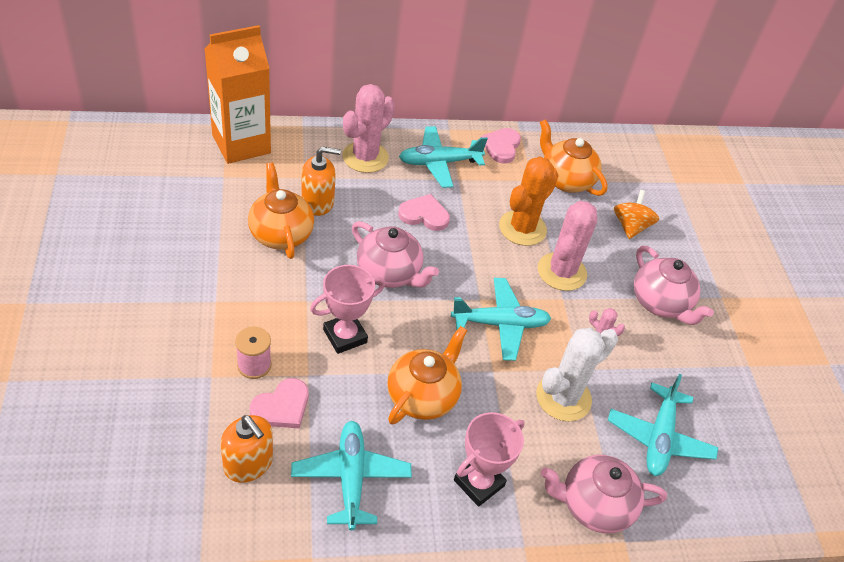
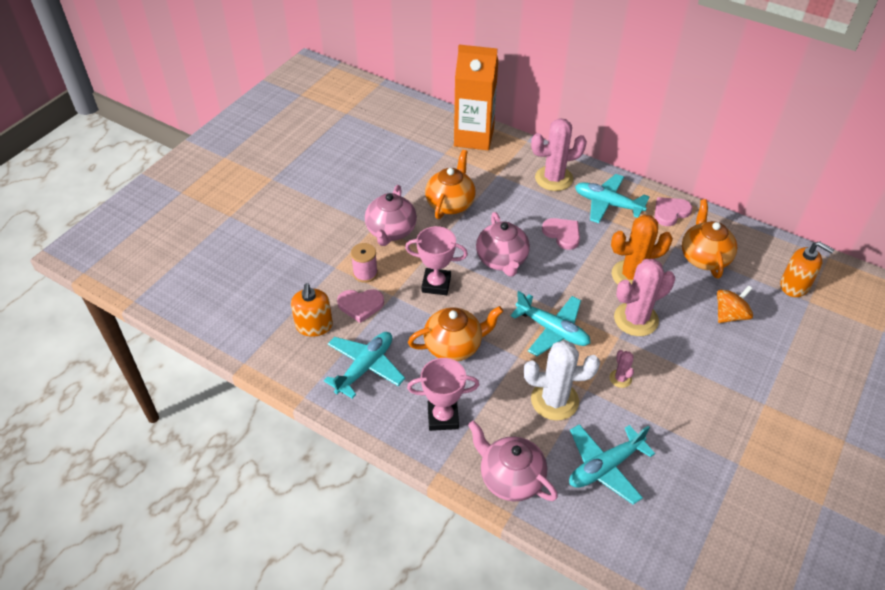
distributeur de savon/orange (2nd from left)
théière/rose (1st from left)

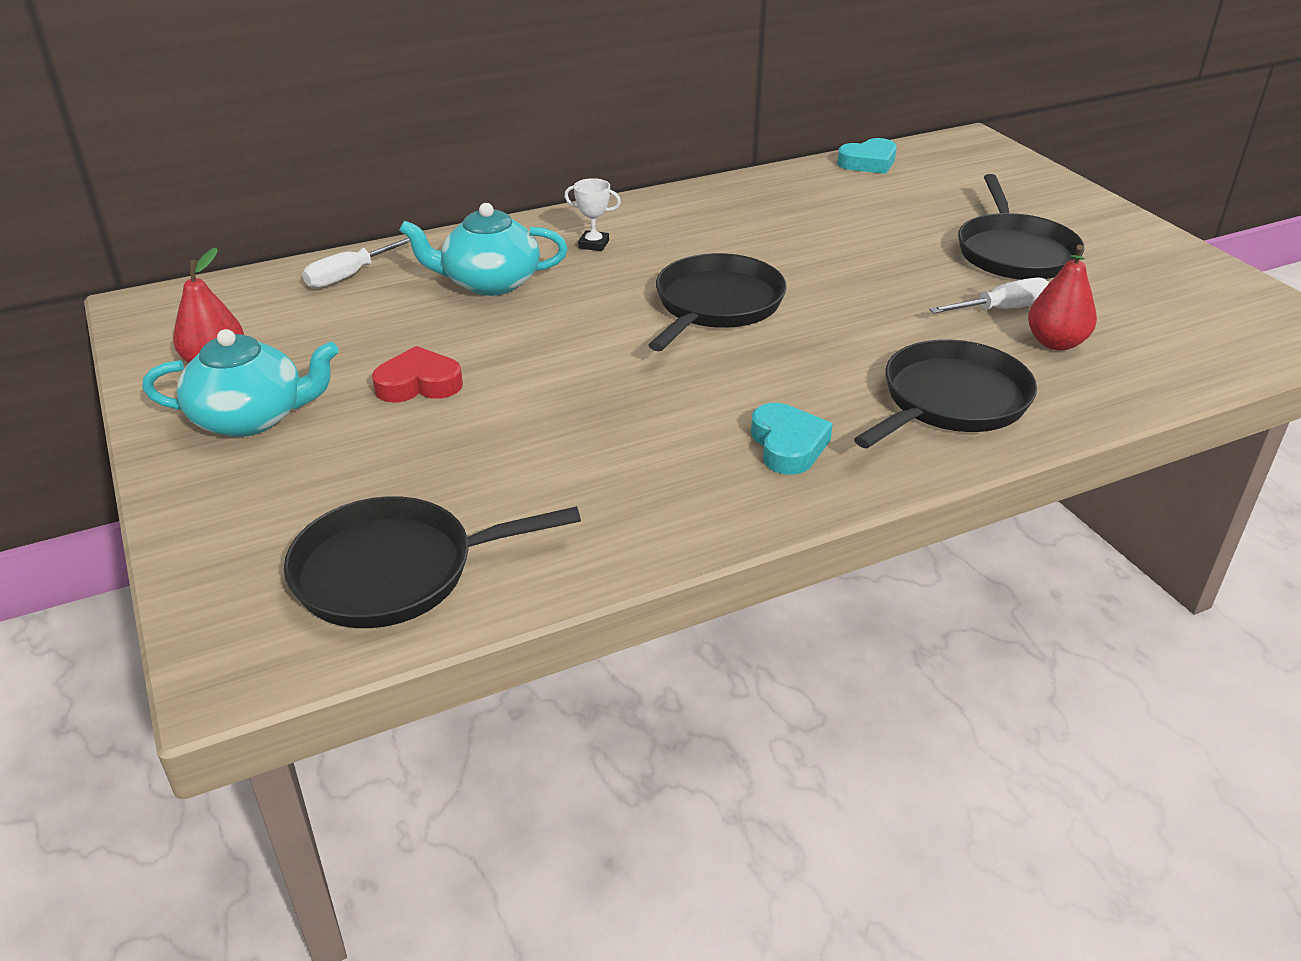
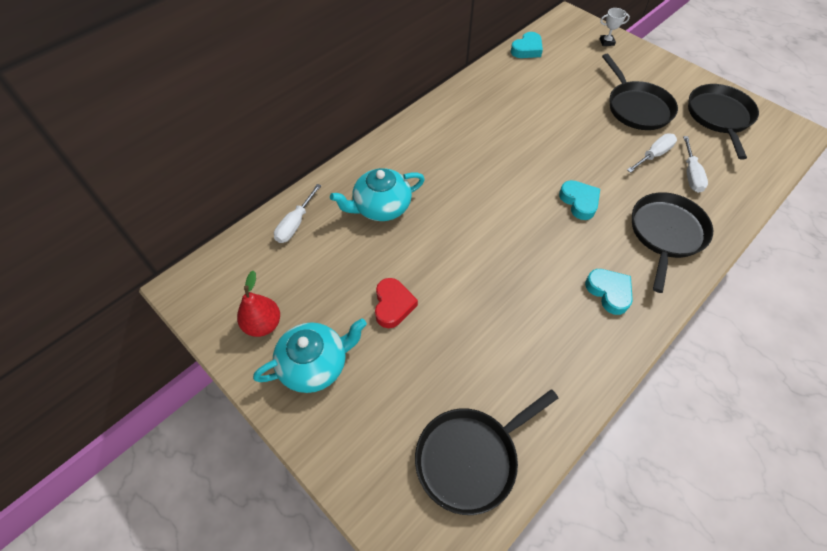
cœur/turquoise (2nd from left)
trophée/blanc
poêle/noir (4th from left)
tournevis/blanc (3rd from left)
cœur/rouge

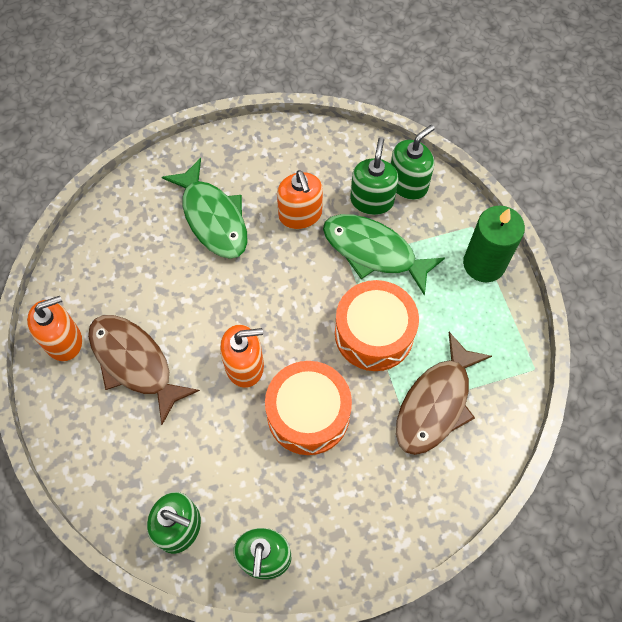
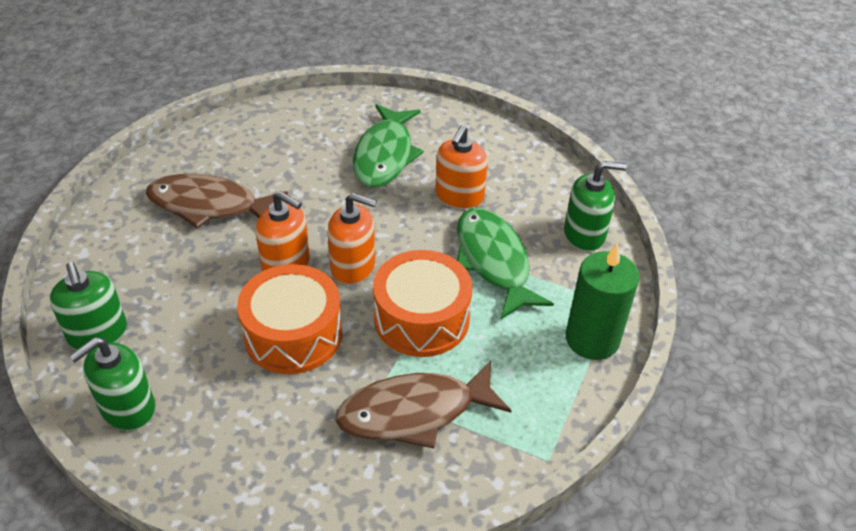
distributeur de savon/vert (3rd from left in the first image)
distributeur de savon/orange (2nd from left)
poisson/marron (1st from left)

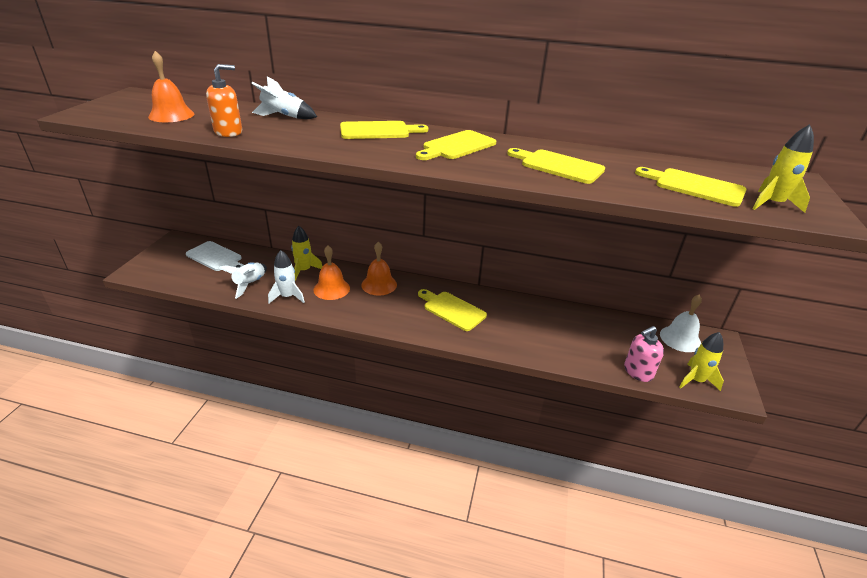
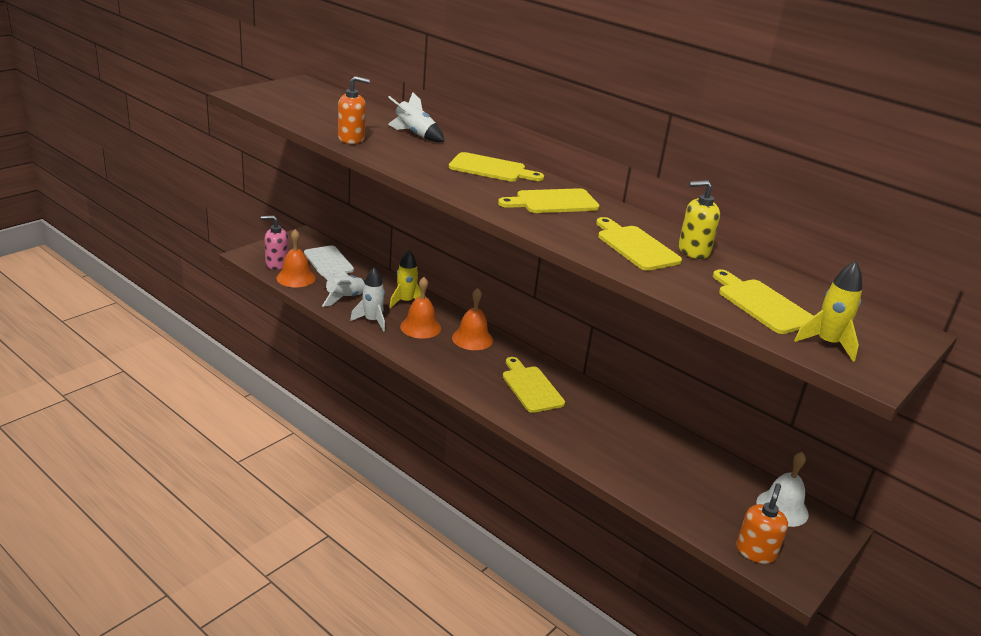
distributeur de savon/jaune
cloche/orange (1st from left)
distributeur de savon/rose
distributeur de savon/orange (2nd from left)

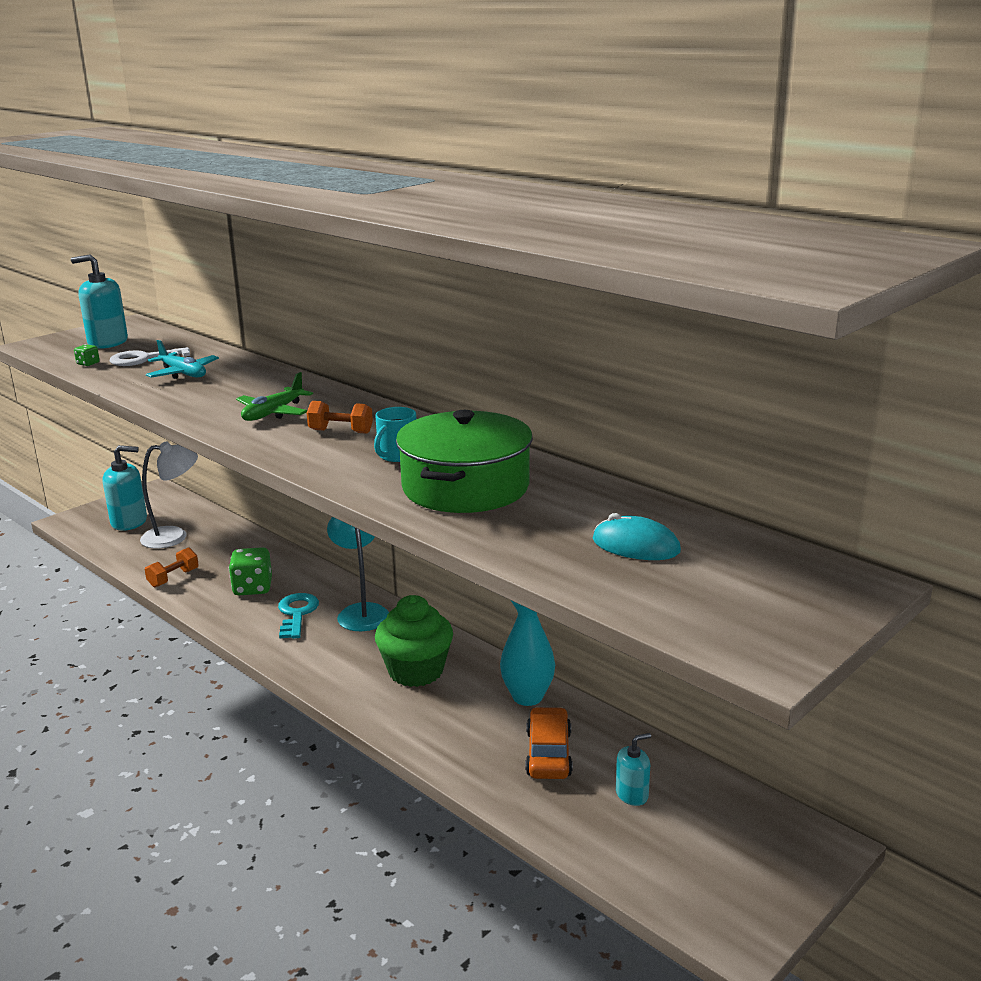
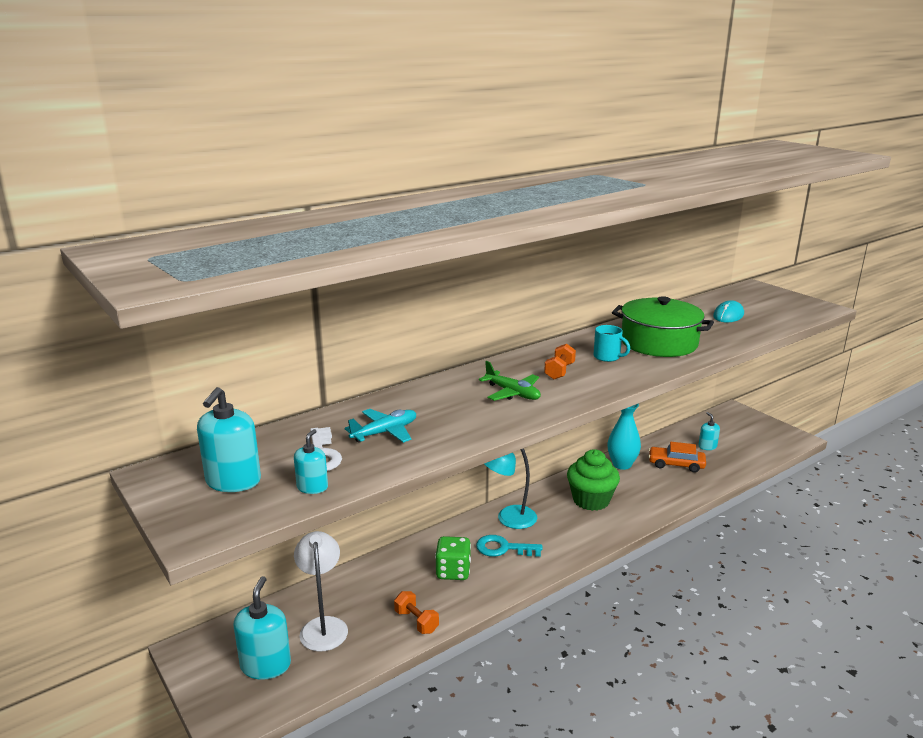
distributeur de savon/turquoise (3rd from left)

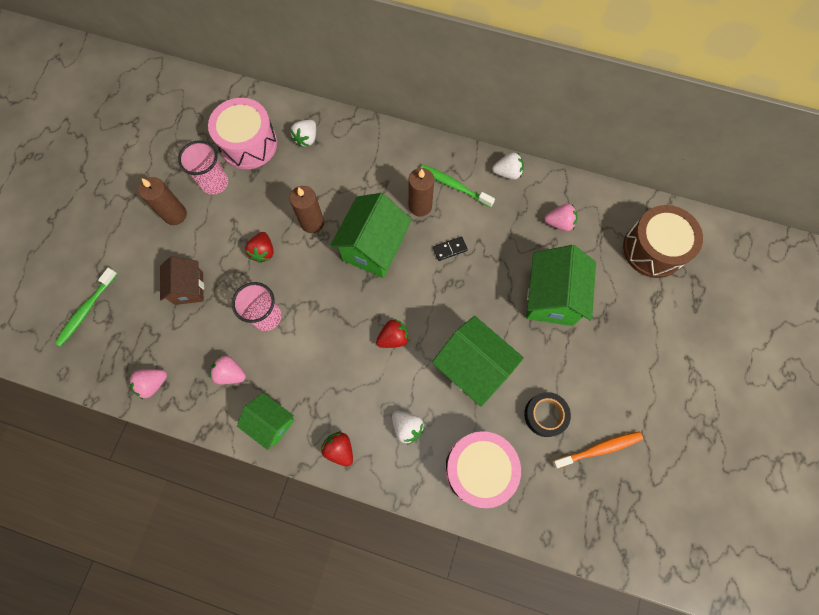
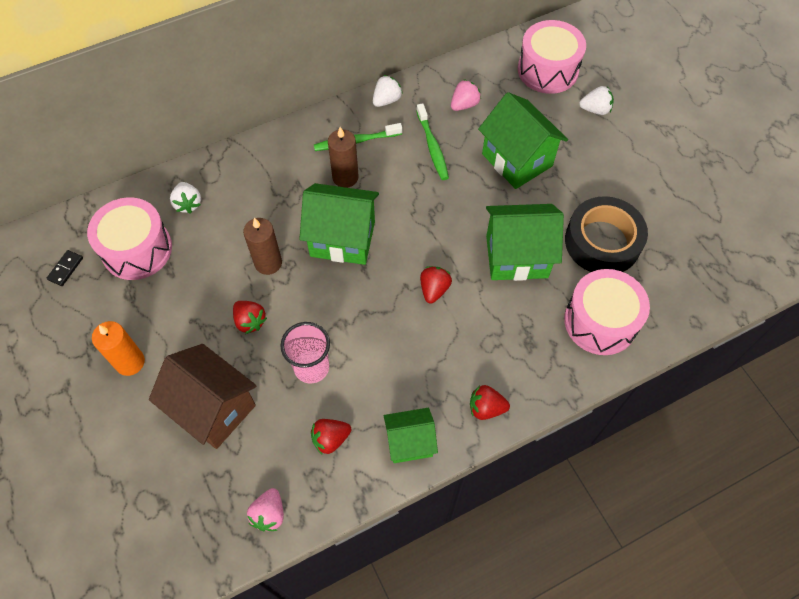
gobelet/rose (1st from left in the first image)
brosse à dents/orange
brosse à dents/vert (2nd from left)
fraise/blanc (3rd from left)
domino/noir
bougie/orange
fraise/rouge (2nd from left)
tambour/rose (2nd from left)
maison/vert (1st from left)
maison/marron
ruban adhésif/noir

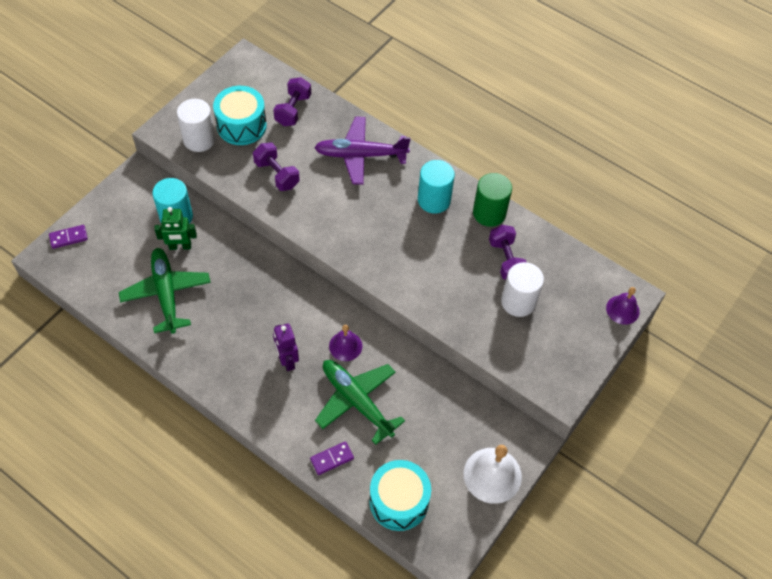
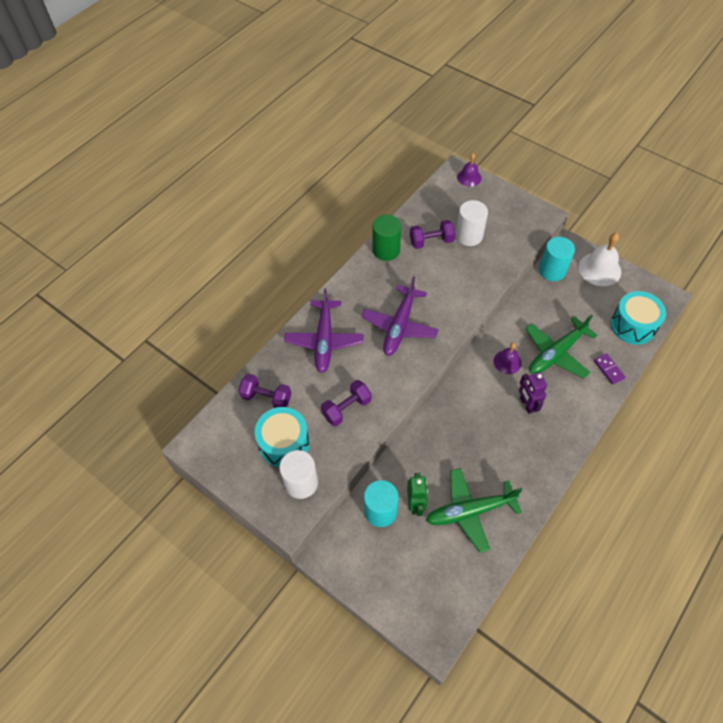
domino/violet (1st from left in the first image)
avion/violet (2nd from left)
cylindre/turquoise (2nd from left)
robot/violet

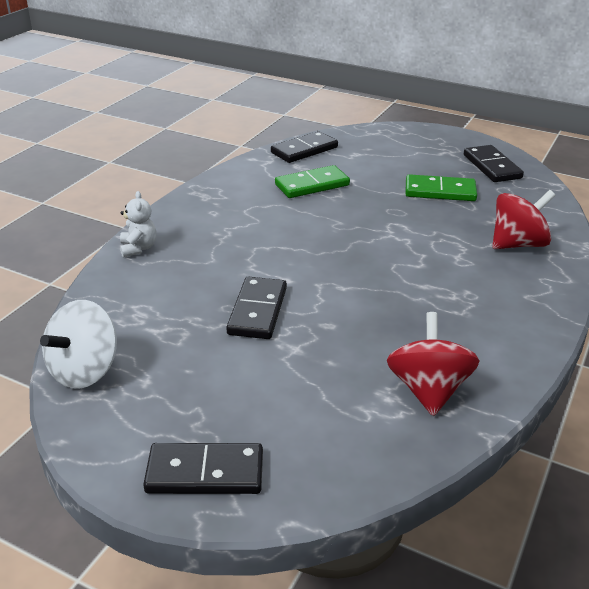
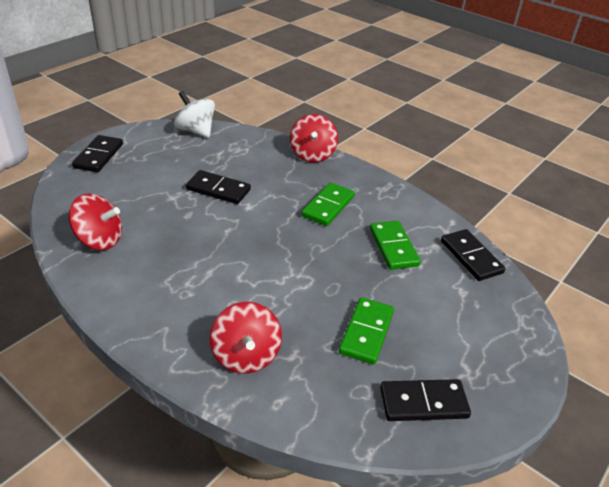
domino/vert (1st from left)
toupie/rouge (3rd from left)

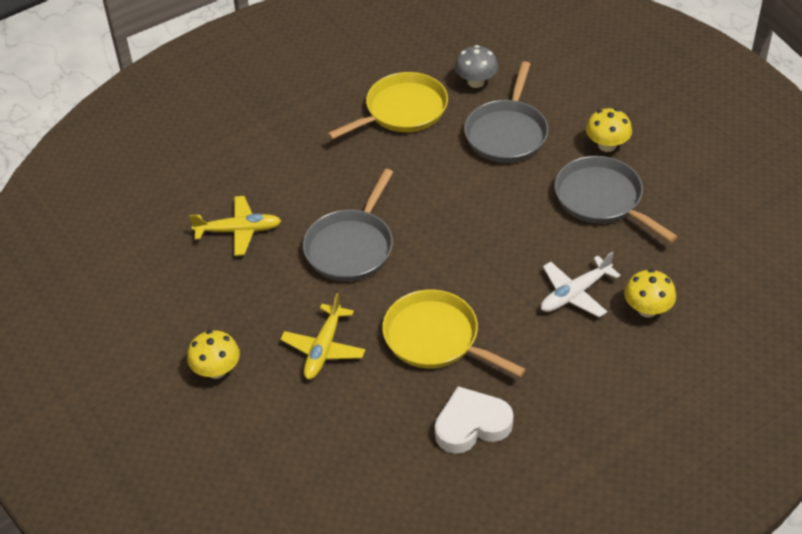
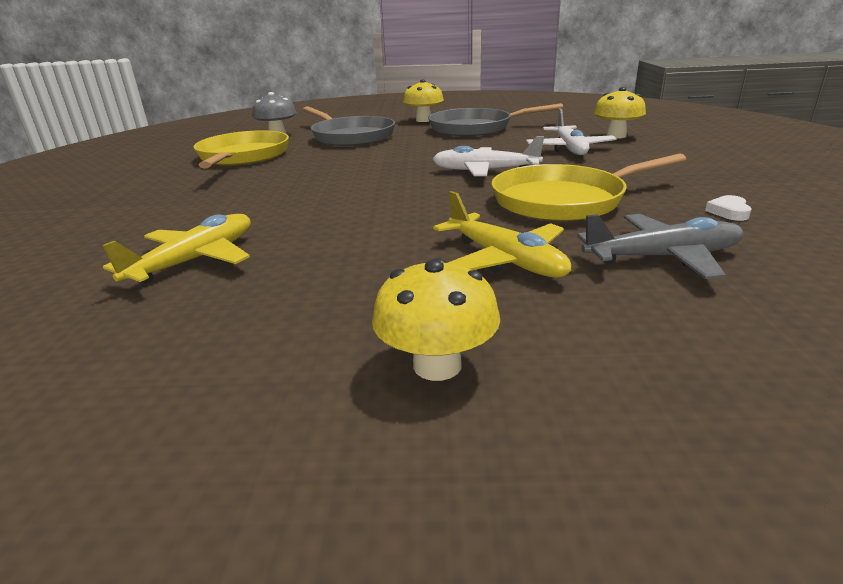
poêle/gris (1st from left in the first image)
avion/blanc (1st from left)
avion/gris
cœur/blanc

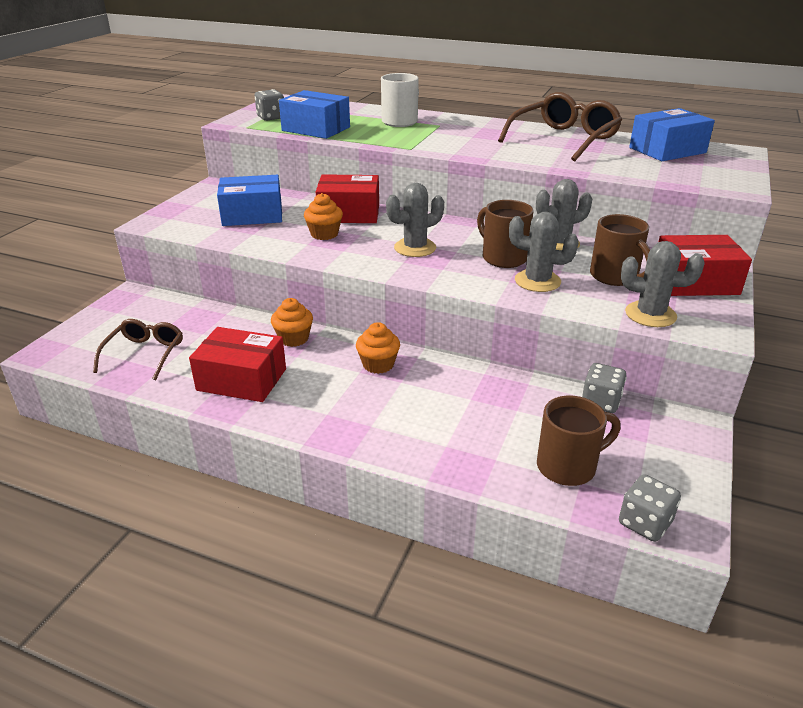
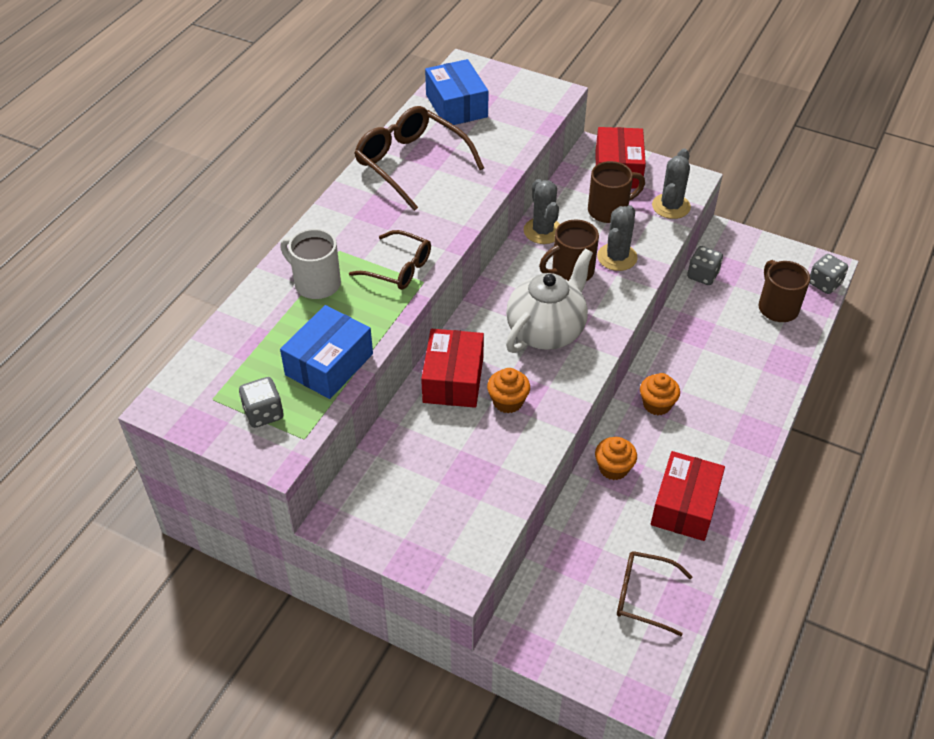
boîte/bleu (1st from left in the first image)
lunettes/marron (1st from left)
théière/blanc

